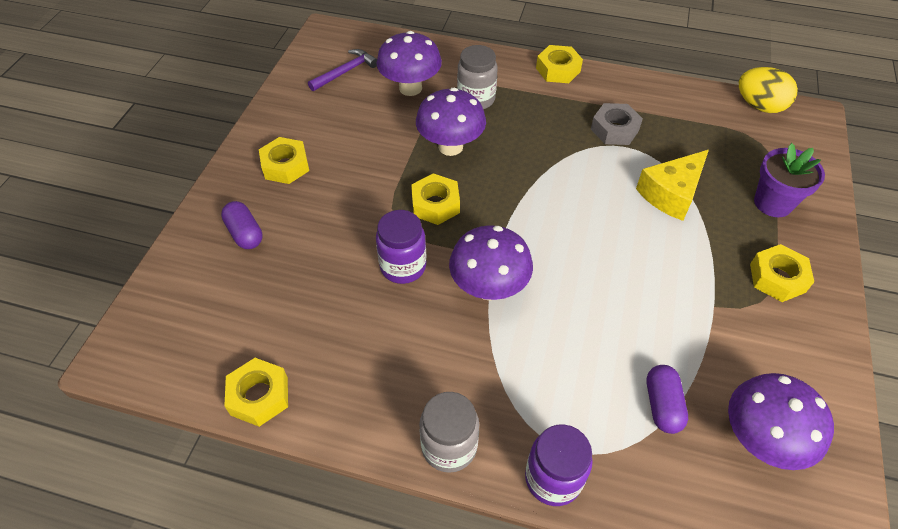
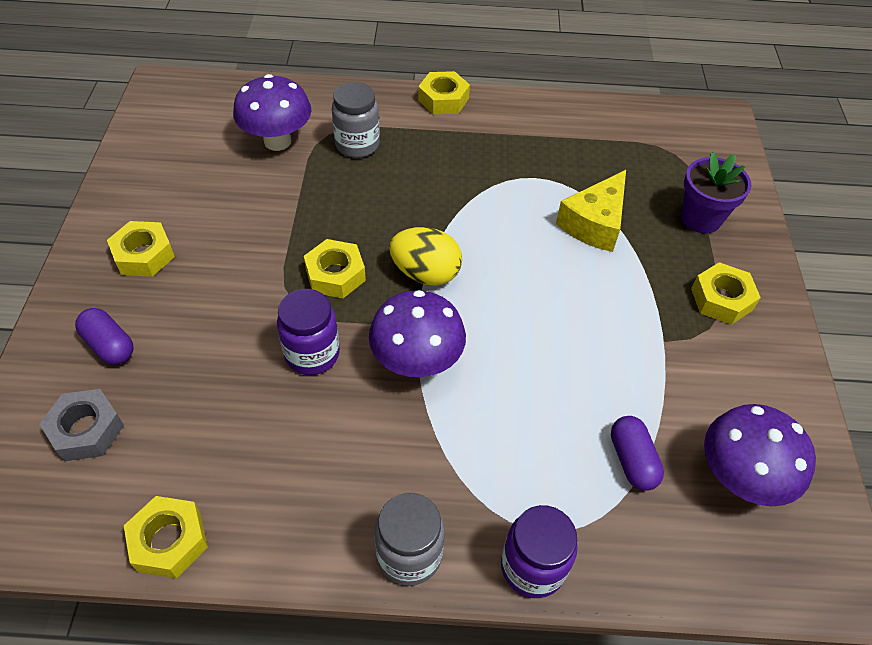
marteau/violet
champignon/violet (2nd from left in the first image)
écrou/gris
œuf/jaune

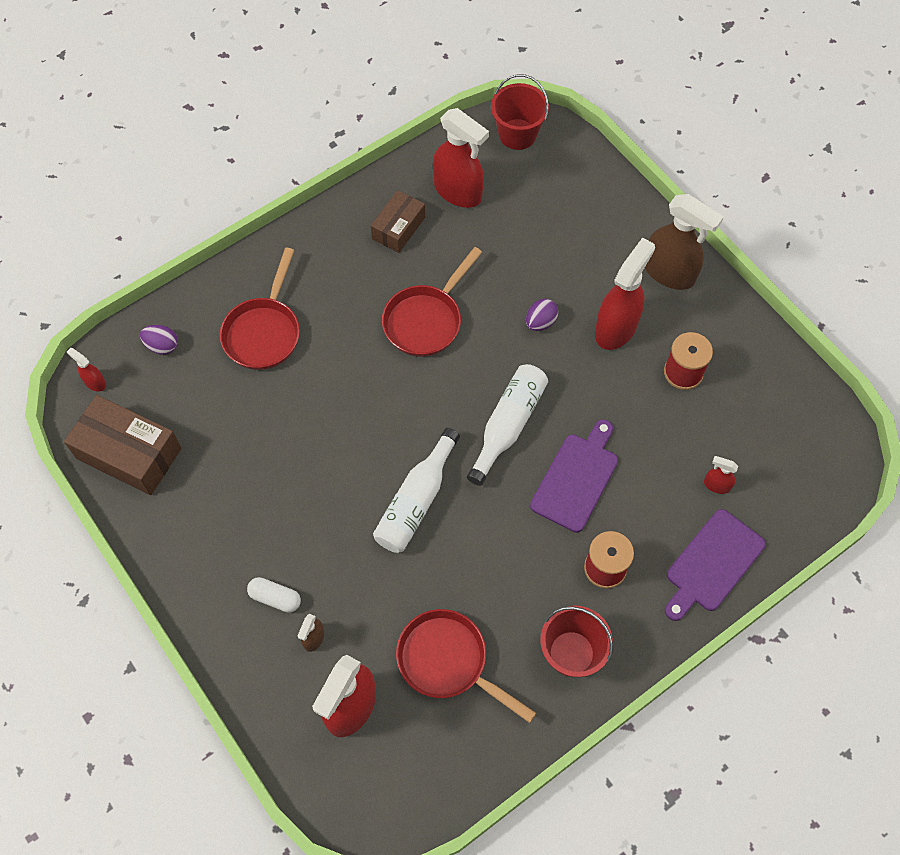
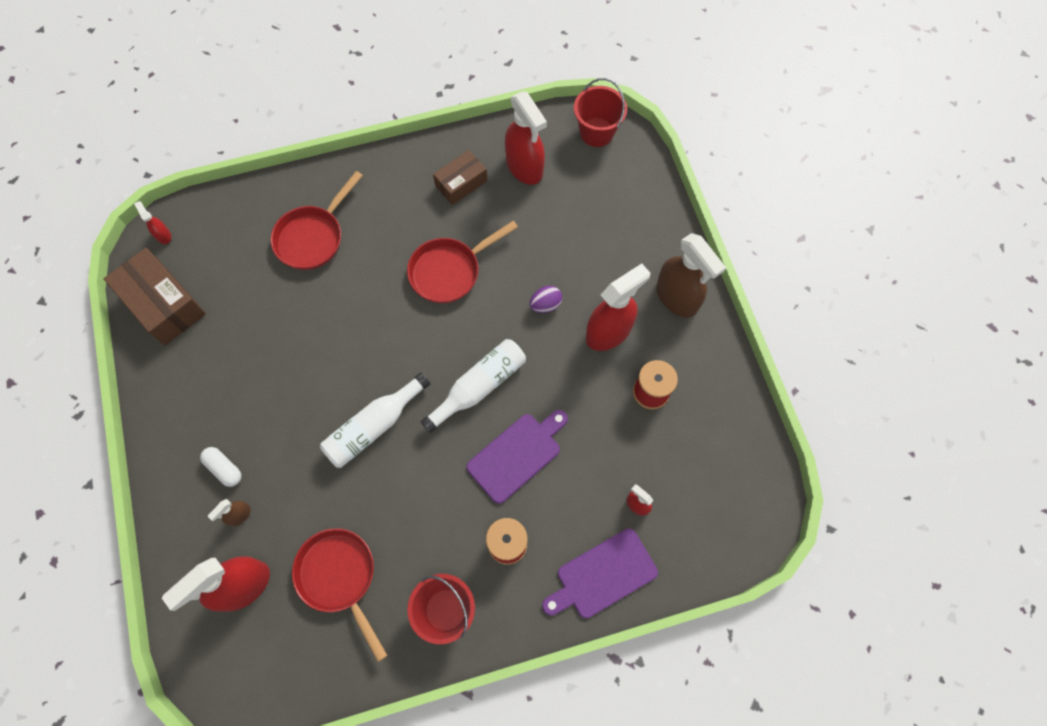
œuf/violet (1st from left in the first image)

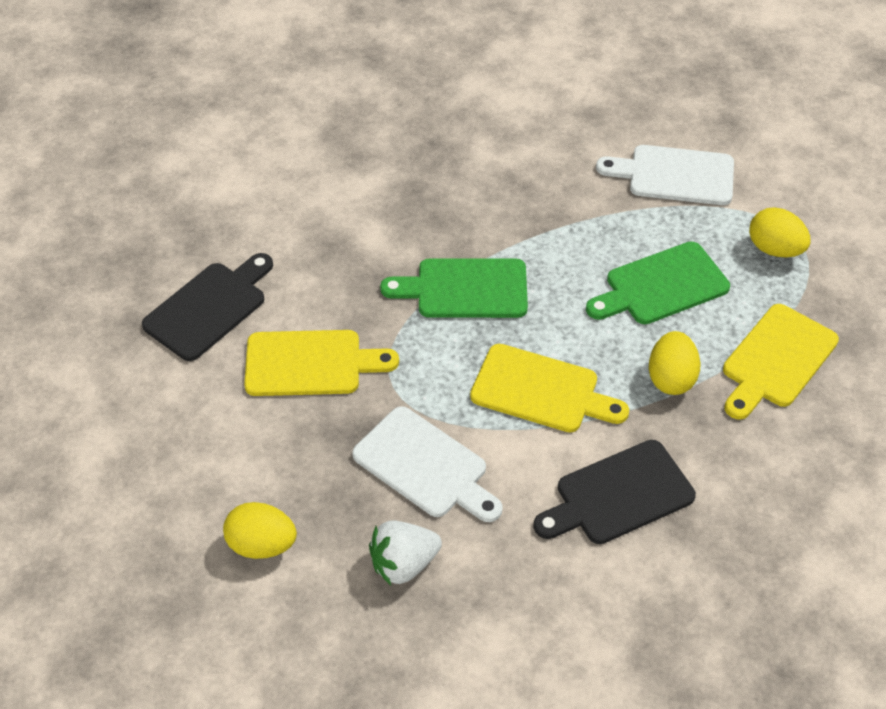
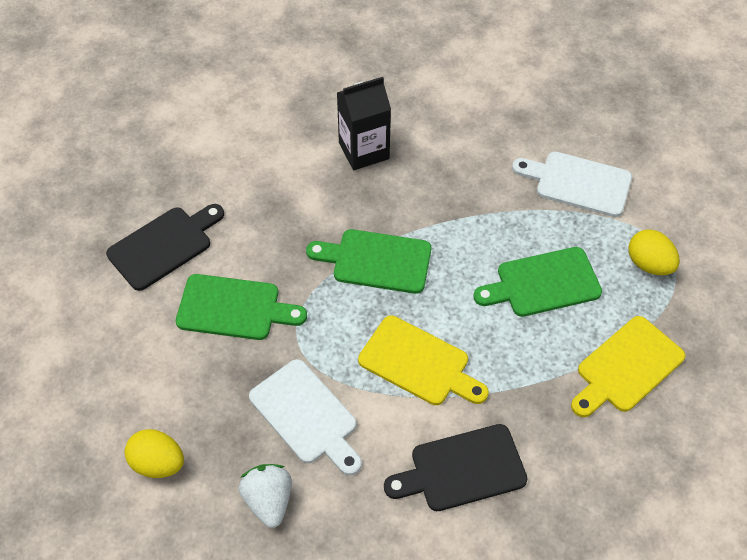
œuf/jaune (2nd from left in the first image)
brique de lait/noir
planche à découper/vert (1st from left)
fraise/blanc

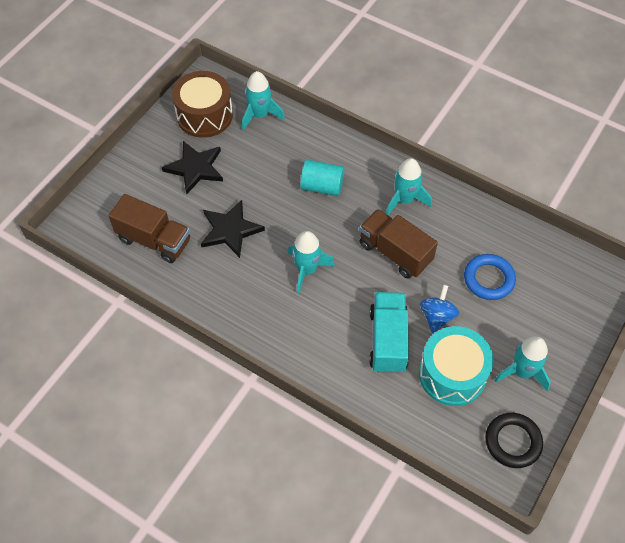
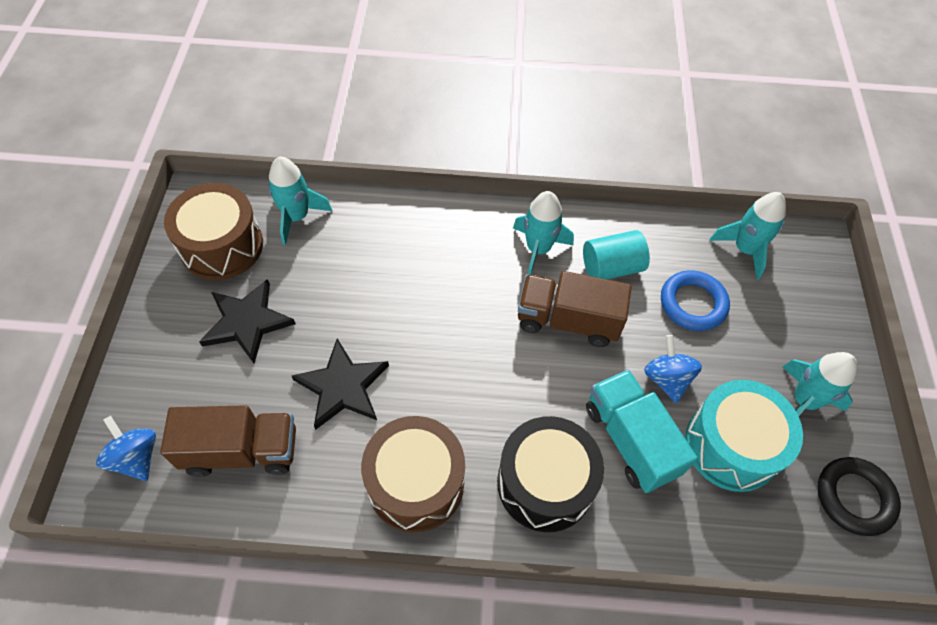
toupie/bleu (1st from left)
tambour/marron (2nd from left)
tambour/noir
fusée/turquoise (3rd from left)
cylindre/turquoise

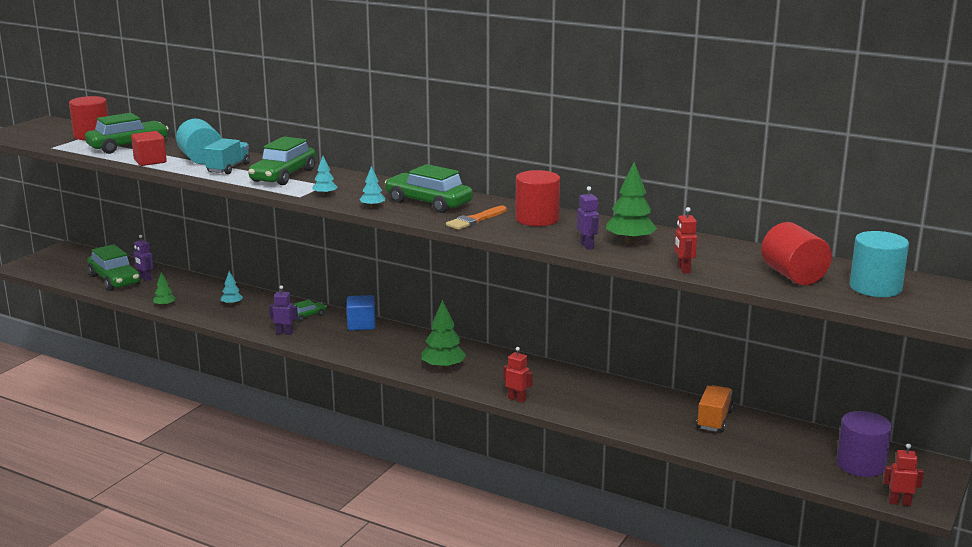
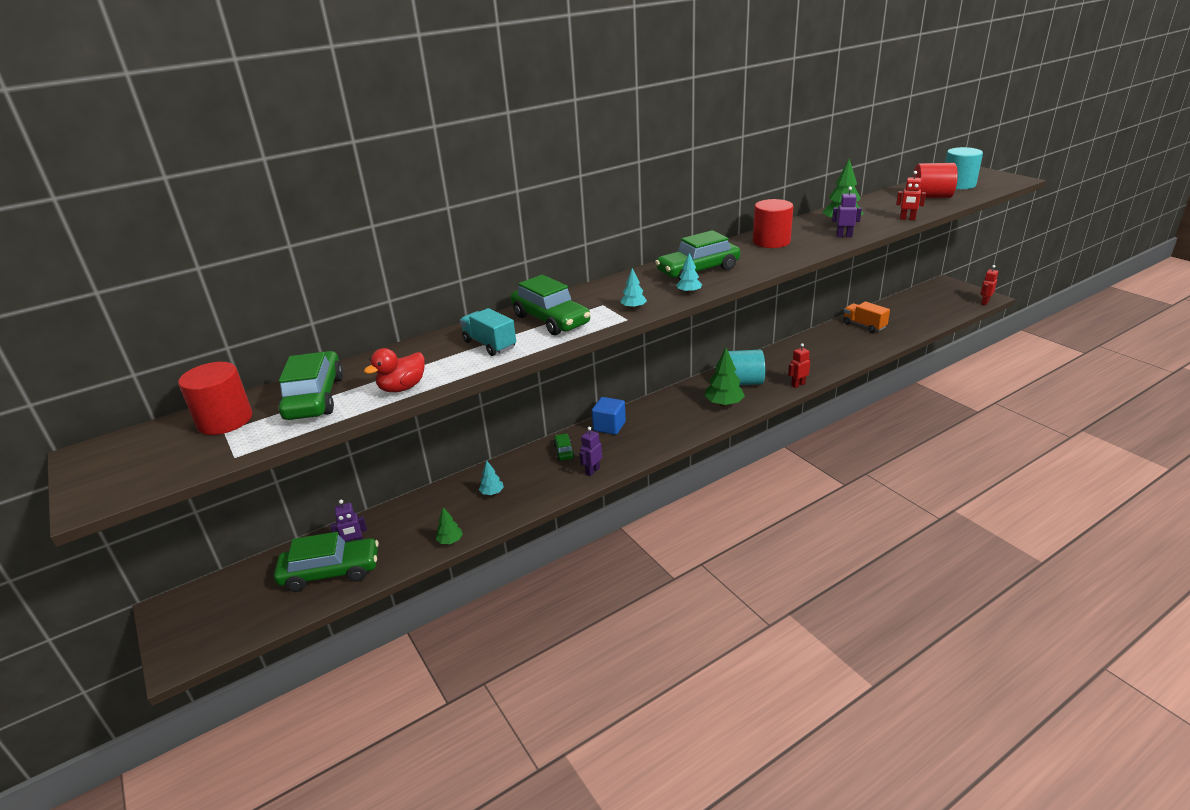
pinceau/orange
cylindre/violet
cylindre/turquoise (1st from left)
canard/rouge

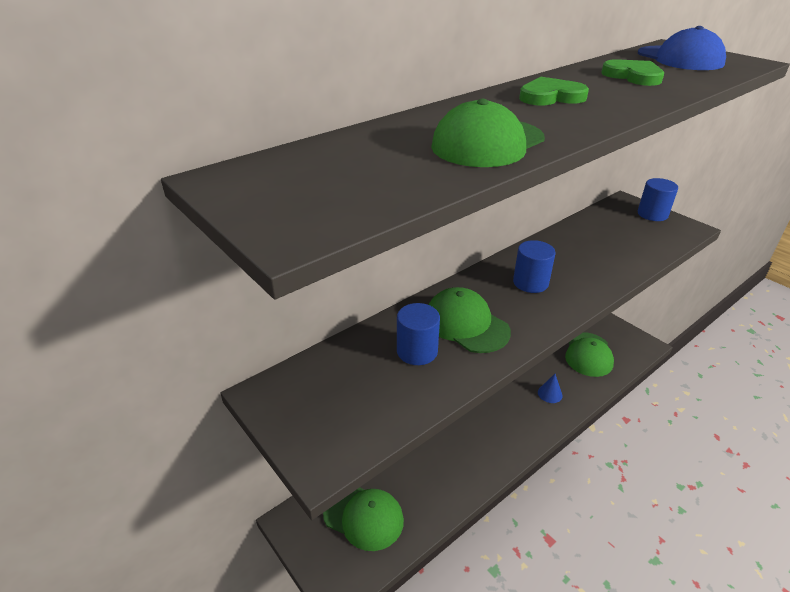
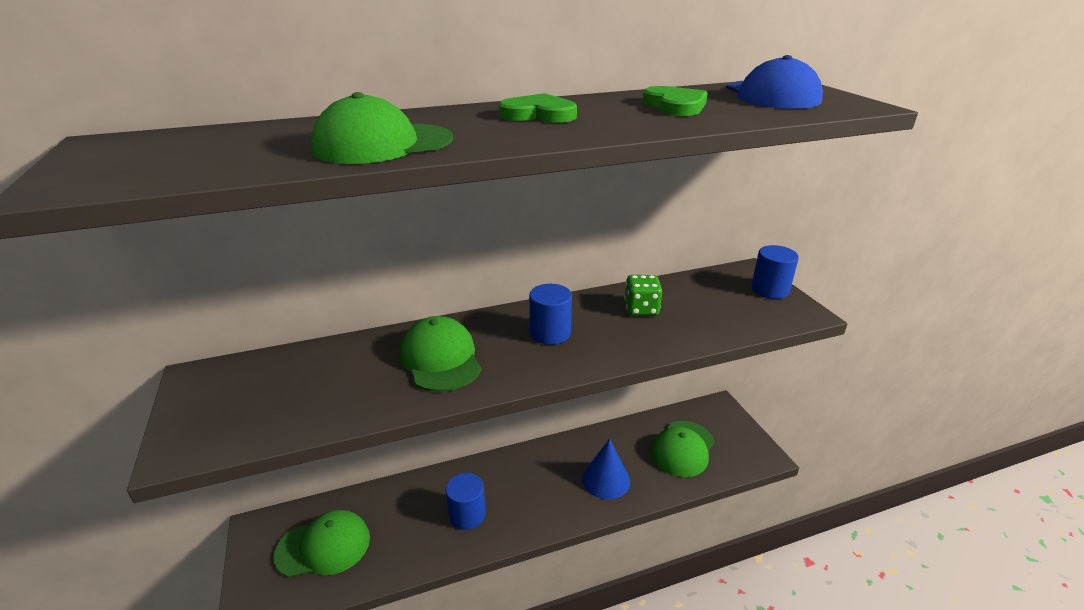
dé/vert
cylindre/bleu (1st from left)
casquette/vert (1st from left)
cône/bleu

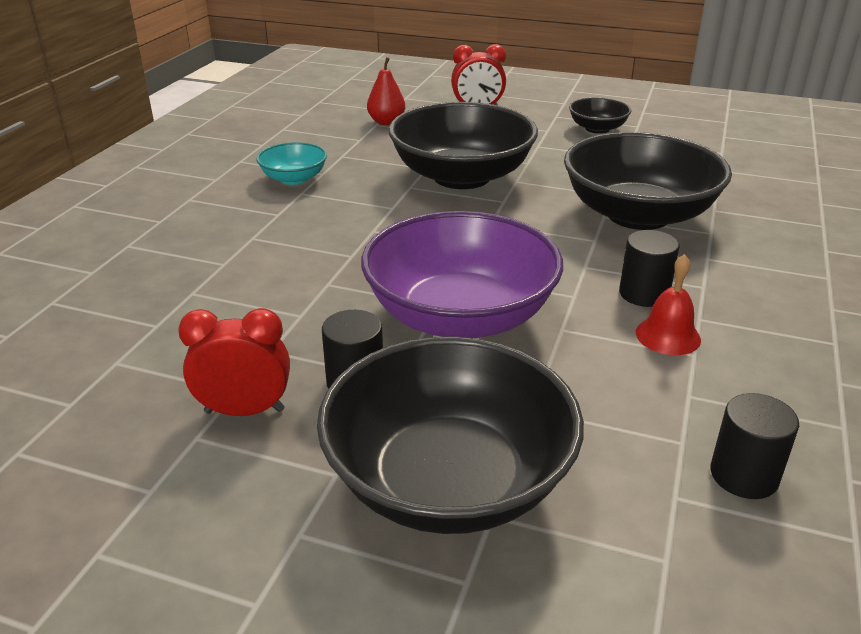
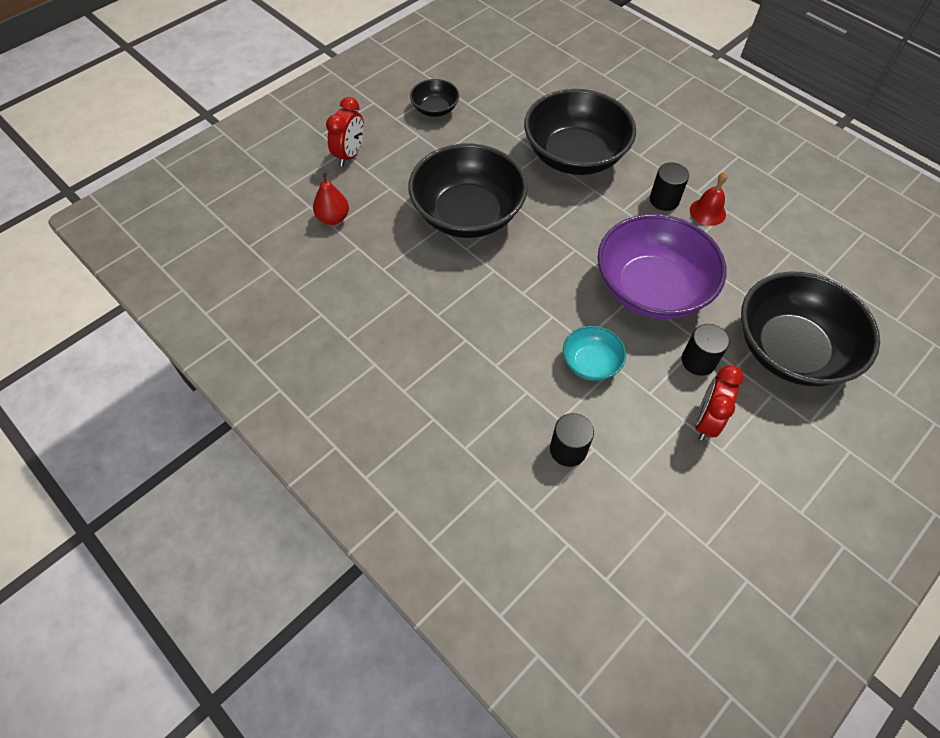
bol/turquoise
cylindre/noir (1st from left)

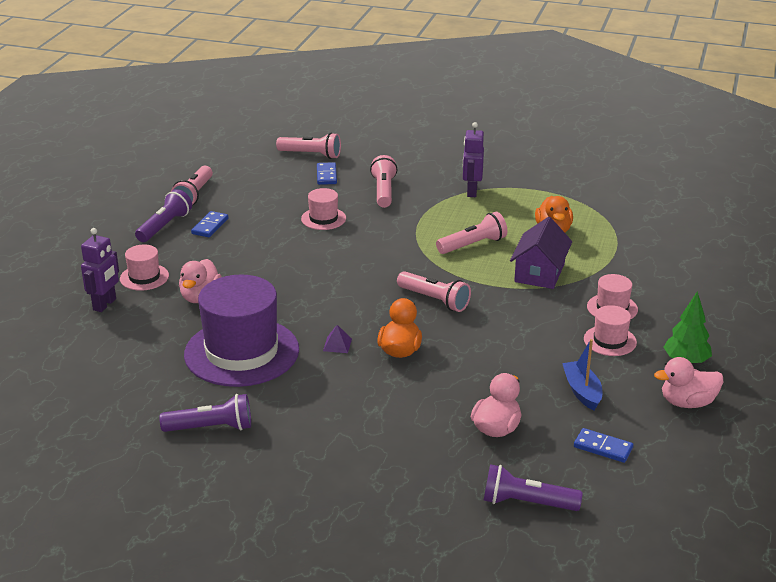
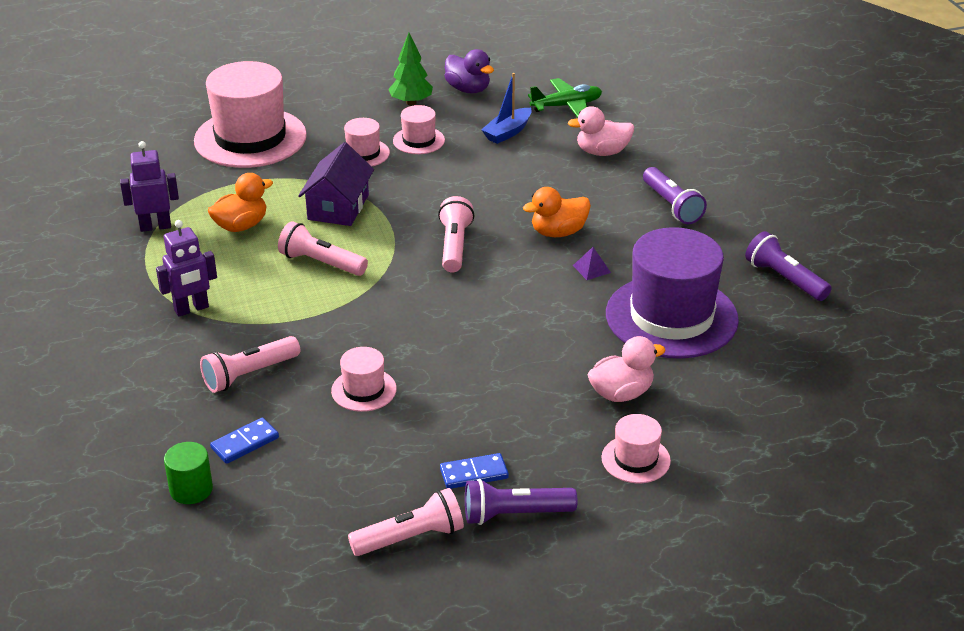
chapeau/rose (1st from left)
robot/violet (1st from left)
lampe de poche/violet (2nd from left)
cylindre/vert
avion/vert
canard/violet
maison/violet

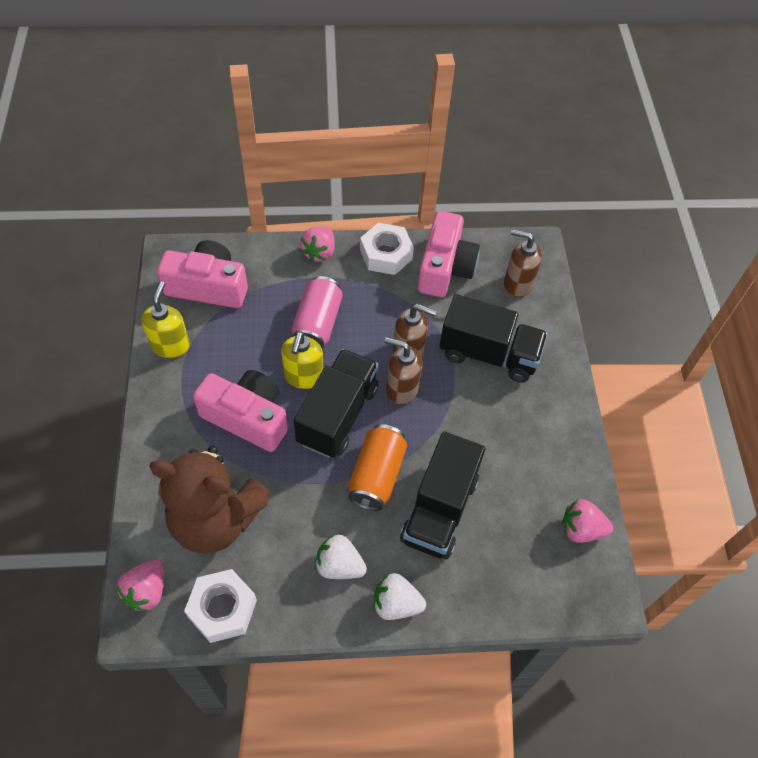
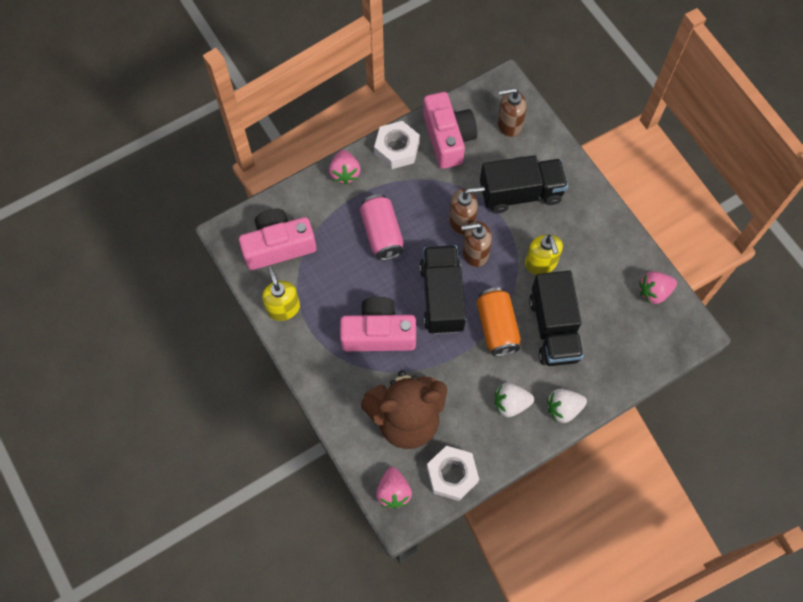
distributeur de savon/jaune (2nd from left)

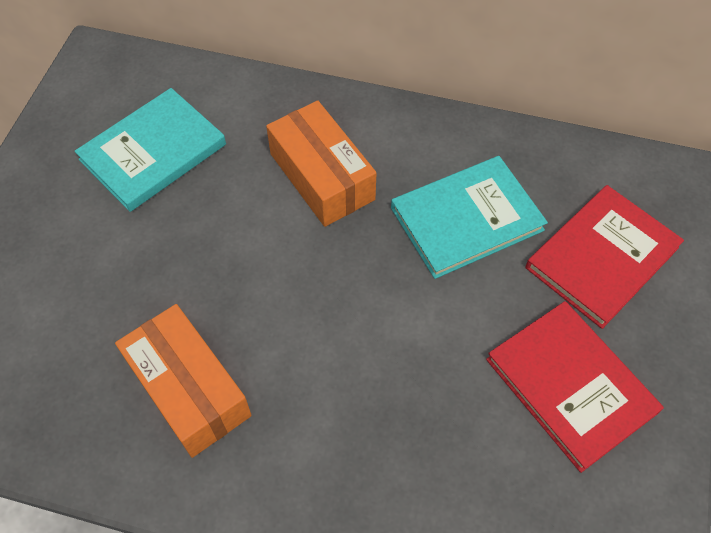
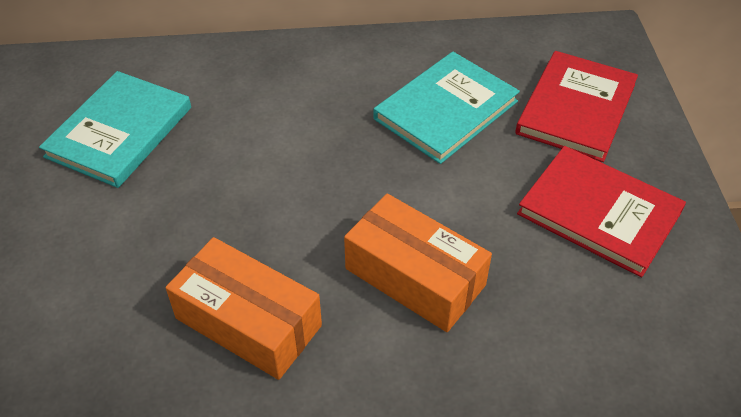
boîte/orange (2nd from left)

